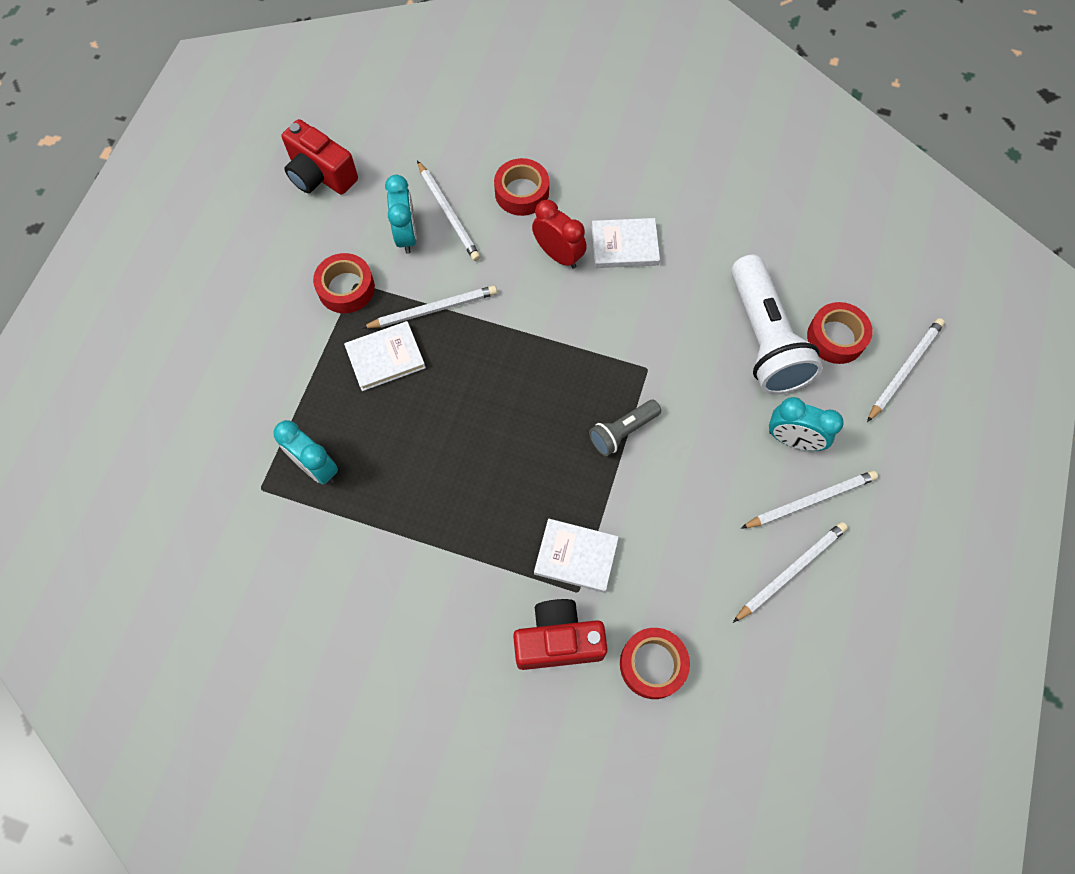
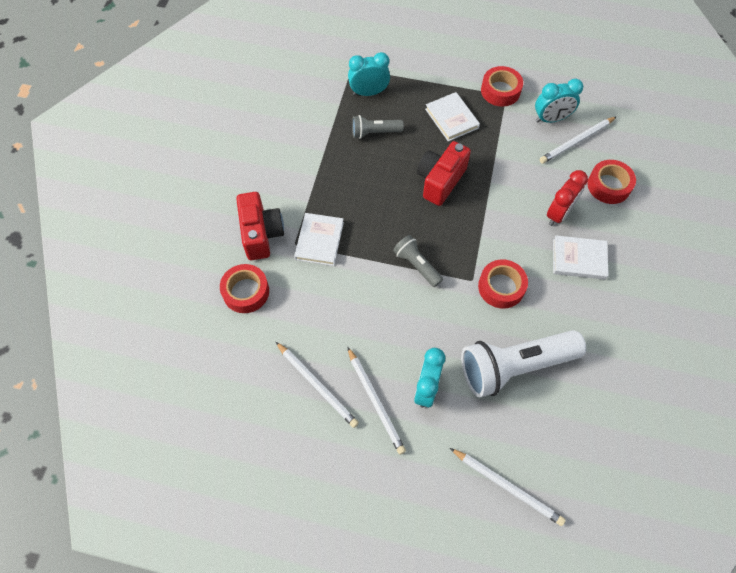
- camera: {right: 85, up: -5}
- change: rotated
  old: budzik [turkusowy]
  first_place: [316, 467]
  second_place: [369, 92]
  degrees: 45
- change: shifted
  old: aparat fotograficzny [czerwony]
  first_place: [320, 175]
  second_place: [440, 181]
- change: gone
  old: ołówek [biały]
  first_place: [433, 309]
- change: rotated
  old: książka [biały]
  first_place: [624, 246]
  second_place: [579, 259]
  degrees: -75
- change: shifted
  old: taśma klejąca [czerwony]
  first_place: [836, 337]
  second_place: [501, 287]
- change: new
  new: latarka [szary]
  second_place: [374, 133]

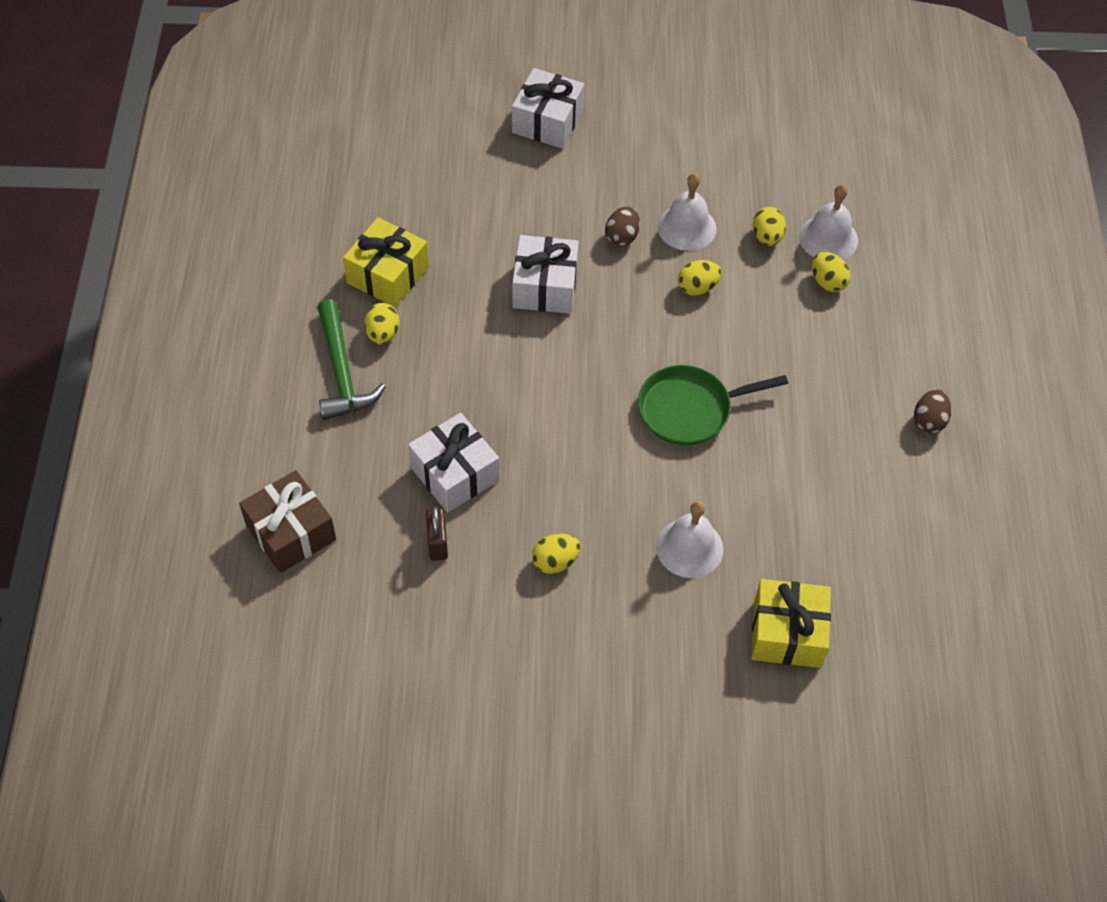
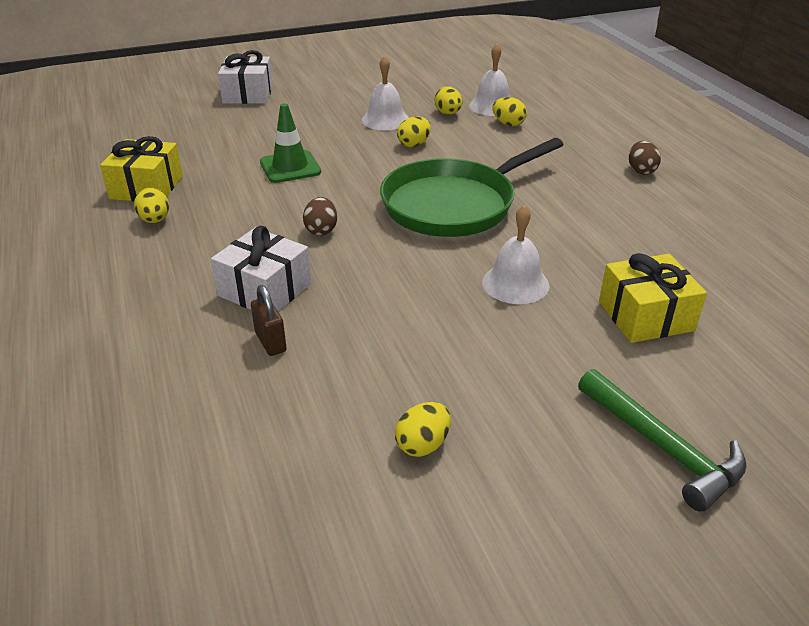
- camera: {right: -20, up: -20}
- change: gone
  old: prezent [brązowy]
  first_place: [291, 532]
- change: shifted
  old: młotek [zielony]
  first_place: [342, 371]
  second_place: [662, 447]
- change: swapped
  old: prezent [biały]
  new: pachołek [zielony]
  first_place: [545, 287]
  second_place: [290, 167]
- change: shifted
  old: jajko [żółty]
  first_place: [555, 562]
  second_place: [423, 445]
- change: shifted
  old: jajko [brązowy]
  first_place: [622, 237]
  second_place: [321, 230]
- change: scaled
  old: patelnia [zielony]
  first_place: [689, 409]
  second_place: [454, 204]
  factor: 1.57

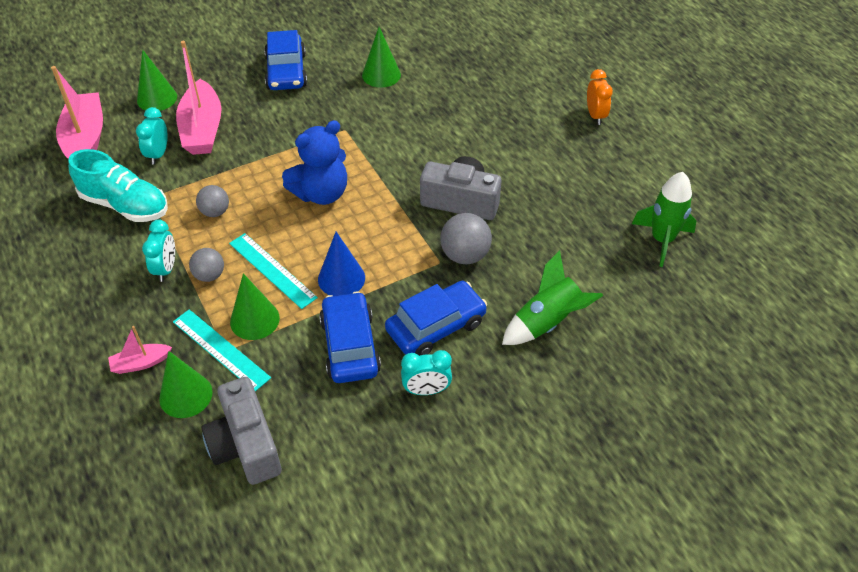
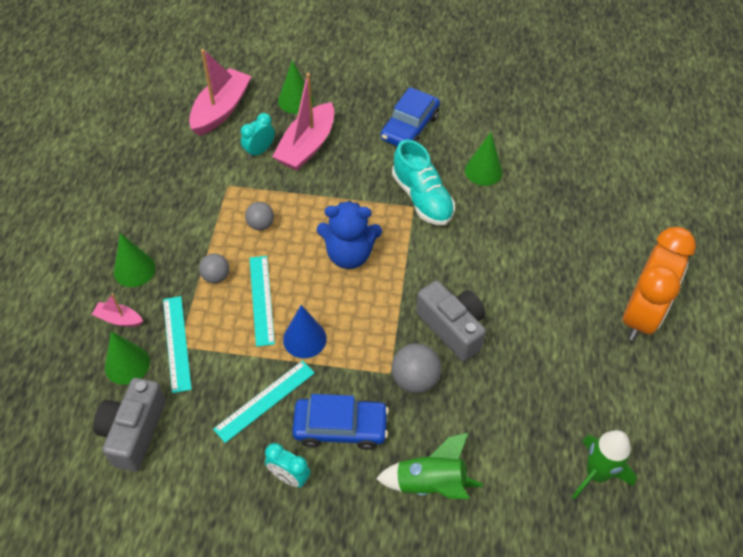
- camera: {right: 35, up: 5}
- change: shifted
  old: but [turkusowy]
  first_place: [125, 205]
  second_place: [422, 198]
- change: gone
  old: budzik [turkusowy]
  first_place: [166, 269]
- change: shifted
  old: stożek [zielony]
  first_place: [254, 320]
  second_place: [134, 269]
- change: swapped
  old: samochód [niebieski]
  new: linijka [turkusowy]
  first_place: [350, 346]
  second_place: [265, 400]
- change: scaled
  old: budzik [pomarańczowy]
  first_place: [595, 115]
  second_place: [641, 315]
  factor: 2.14

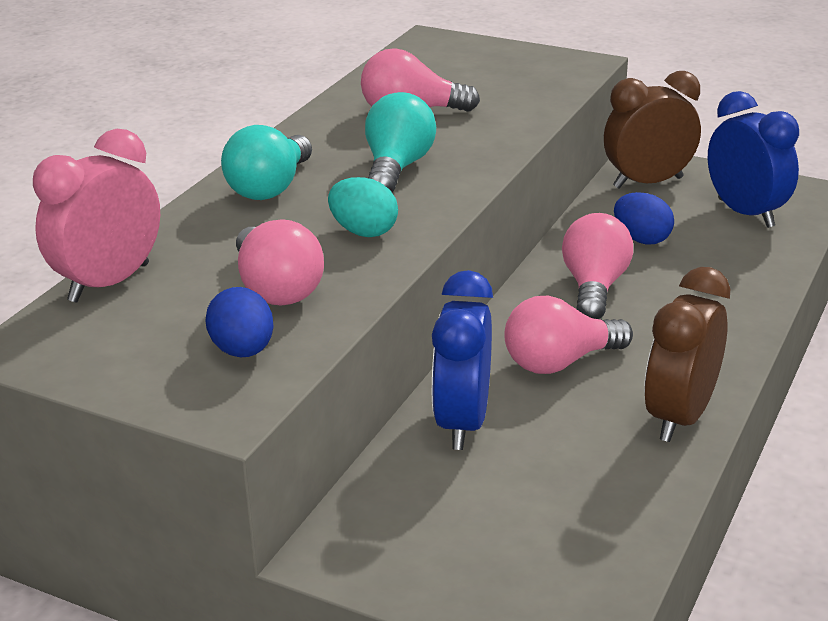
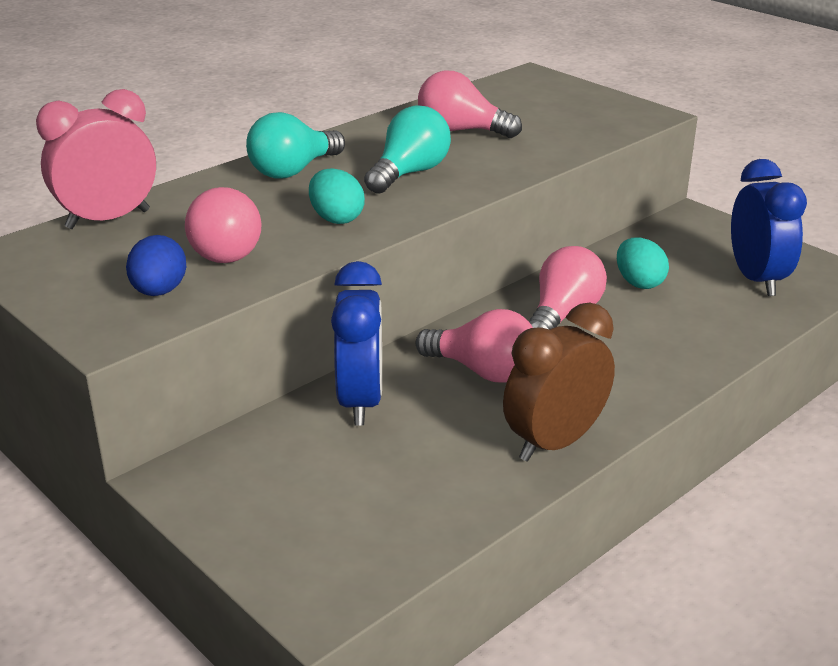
- camera: {right: 20, up: 0}
- change: rotated
  old: budzik [niebieski]
  first_place: [462, 423]
  second_place: [360, 401]
  degrees: 150
- change: rotated
  old: żarówka [różowy]
  first_place: [559, 362]
  second_place: [483, 371]
  degrees: -150
- change: gone
  old: budzik [brązowy]
  first_place: [648, 182]
- change: repainted
  old: jajko [niebieski]
  new: jajko [turkusowy]
  first_place: [641, 239]
  second_place: [639, 283]

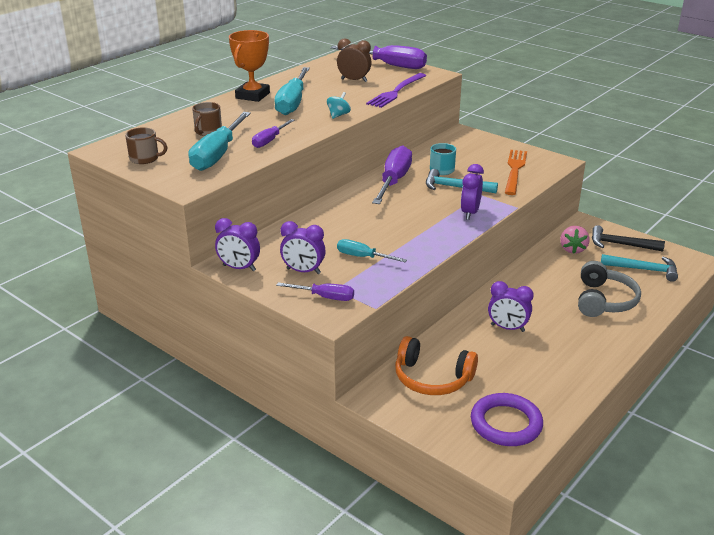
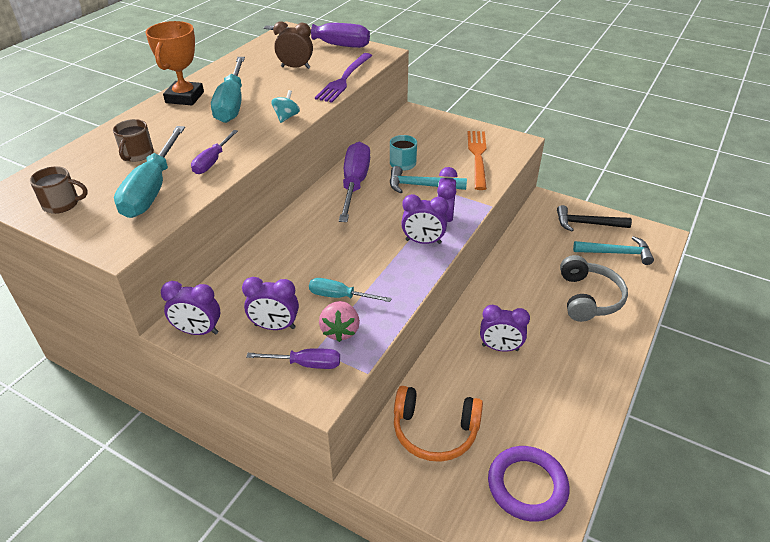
- camera: {right: -10, up: 10}
- change: shifted
  old: truskawka [różowy]
  first_place: [572, 249]
  second_place: [340, 331]
- change: new
  new: budzik [fioletowy]
  second_place: [423, 242]

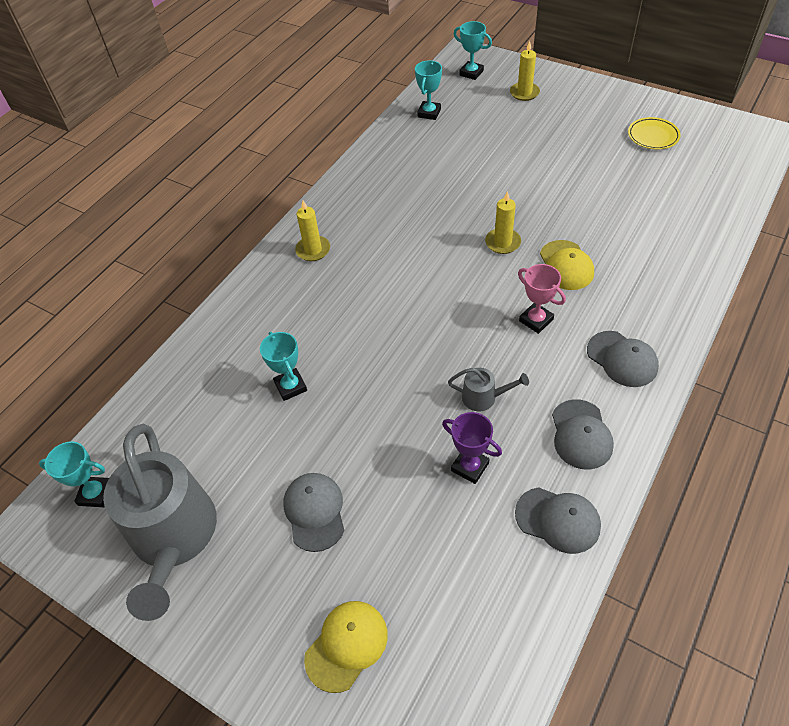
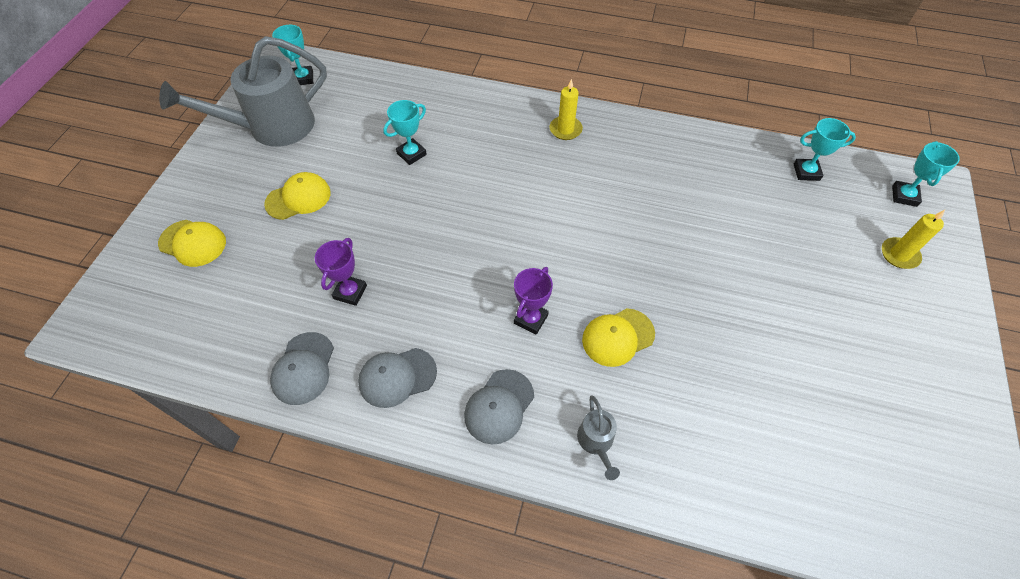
- camera: {right: 70, up: 5}
- change: repainted
  old: czapka [szary]
  new: czapka [żółty]
  first_place: [315, 512]
  second_place: [298, 198]
- change: shifted
  old: konewka [szary]
  first_place: [484, 397]
  second_place: [596, 442]
- change: gone
  old: świeca [żółty]
  first_place: [502, 242]
- change: repainted
  old: puchar [różowy]
  new: puchar [fioletowy]
  first_place: [536, 320]
  second_place: [531, 319]
- change: gone
  old: talerz [żółty]
  first_place: [653, 136]

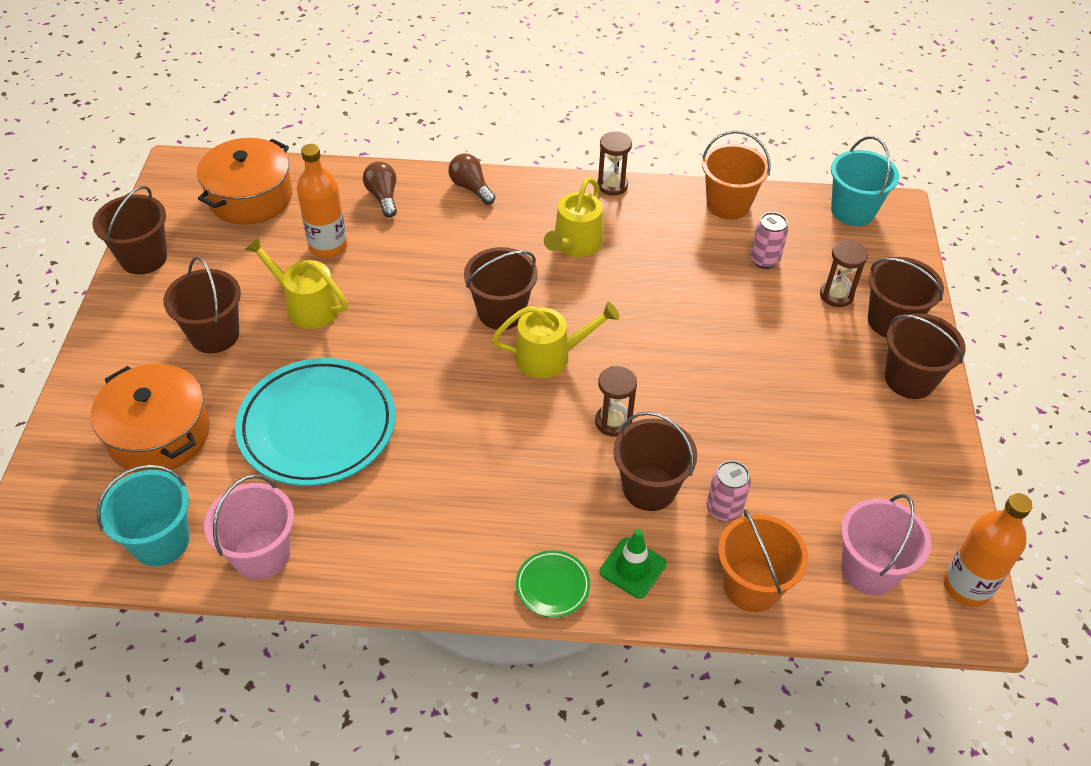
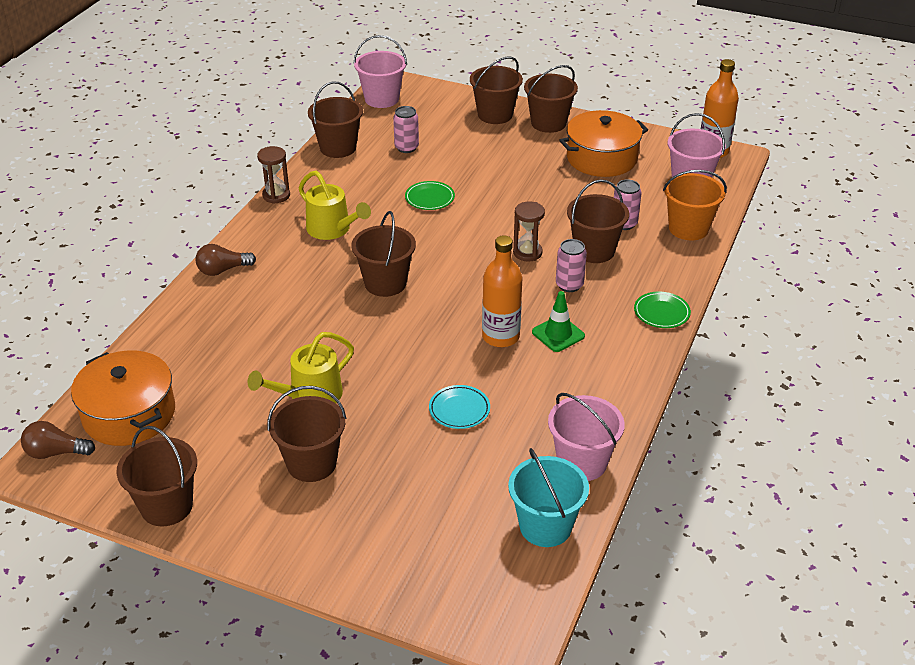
- camera: {right: -70, up: -10}
- change: shifted
  old: garnek [pomarańczowy]
  first_place: [159, 434]
  second_place: [601, 158]
- change: scaled
  old: talerz [turkusowy]
  first_place: [317, 426]
  second_place: [459, 410]
  factor: 0.43
- change: shifted
  old: butelka [pomarańczowy]
  first_place: [328, 246]
  second_place: [500, 336]
- change: shifted
  old: żarówka [brązowy]
  first_place: [383, 197]
  second_place: [55, 452]
- change: gone
  old: konewka [żółty]
  first_place: [550, 356]
- change: shifted
  old: pachołek [zielony]
  first_place: [632, 568]
  second_place: [558, 334]
- change: repainted
  old: wiadro [pomarańczowy]
  new: wiadro [brązowy]
  first_place: [728, 204]
  second_place: [338, 148]
- change: gone
  old: klepsydra [brązowy]
  first_place: [836, 295]
- change: repainted
  old: wiadro [turkusowy]
  new: wiadro [różowy]
  first_place: [852, 211]
  second_place: [382, 99]
- change: new
  new: talerz [zielony]
  second_place: [429, 198]
- change: new
  new: puszka [różowy]
  second_place: [569, 285]

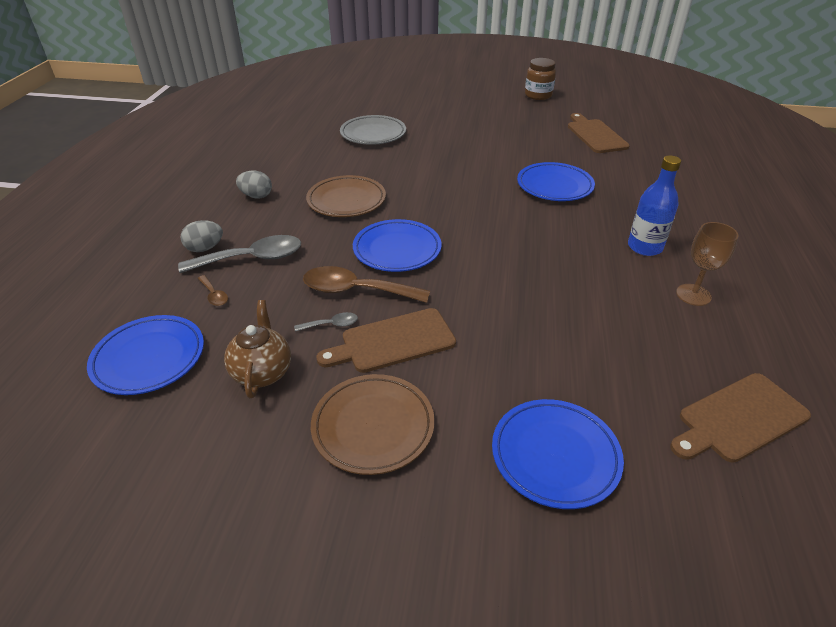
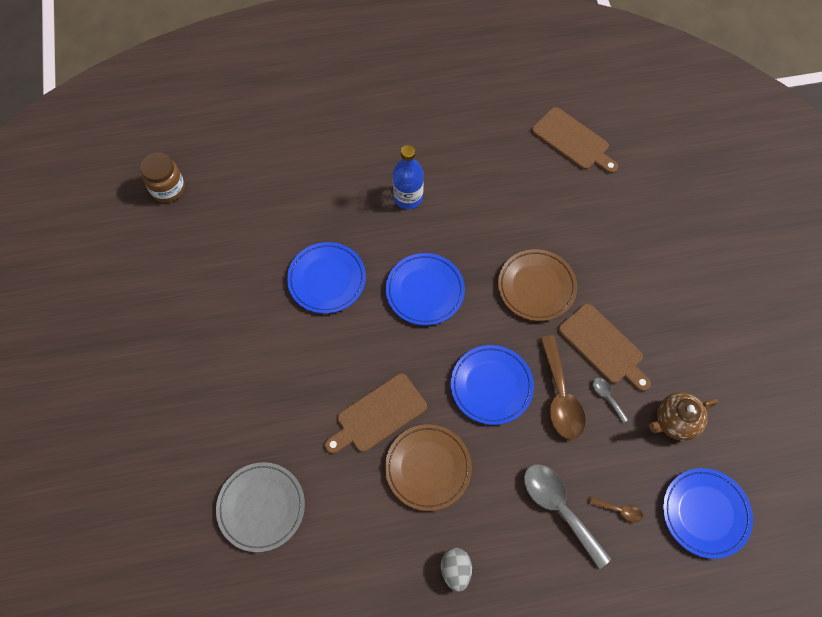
- camera: {right: -110, up: 25}
- change: gone
  old: jajko [szary]
  first_place: [205, 248]
- change: rotated
  old: łyżka [brązowy]
  first_place: [214, 295]
  second_place: [619, 510]
  degrees: 75
- change: shifted
  old: talerz [brązowy]
  first_place: [373, 426]
  second_place: [536, 287]
- change: shifted
  old: talerz [niebieski]
  first_place: [555, 456]
  second_place: [425, 291]
- change: shifted
  old: słoik [brązowy]
  first_place: [538, 95]
  second_place: [168, 189]
- change: shifted
  old: deska do krojenia [brązowy]
  first_place: [595, 135]
  second_place: [378, 415]
- change: gone
  old: kielich [brązowy]
  first_place: [693, 295]

